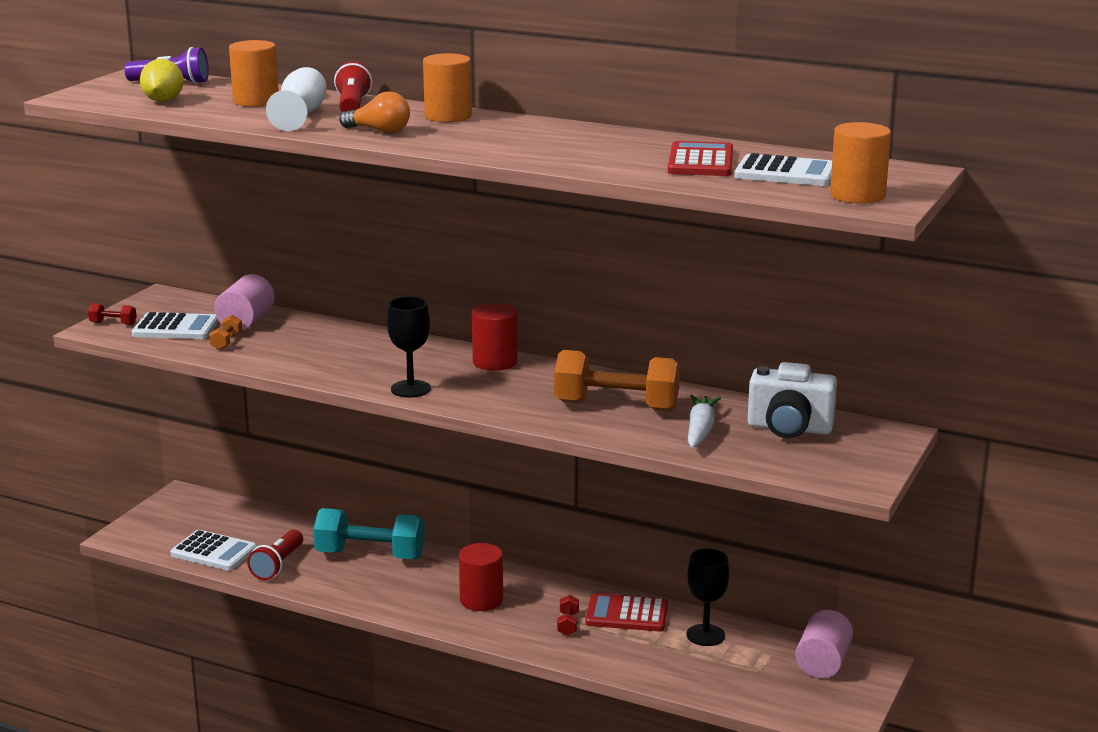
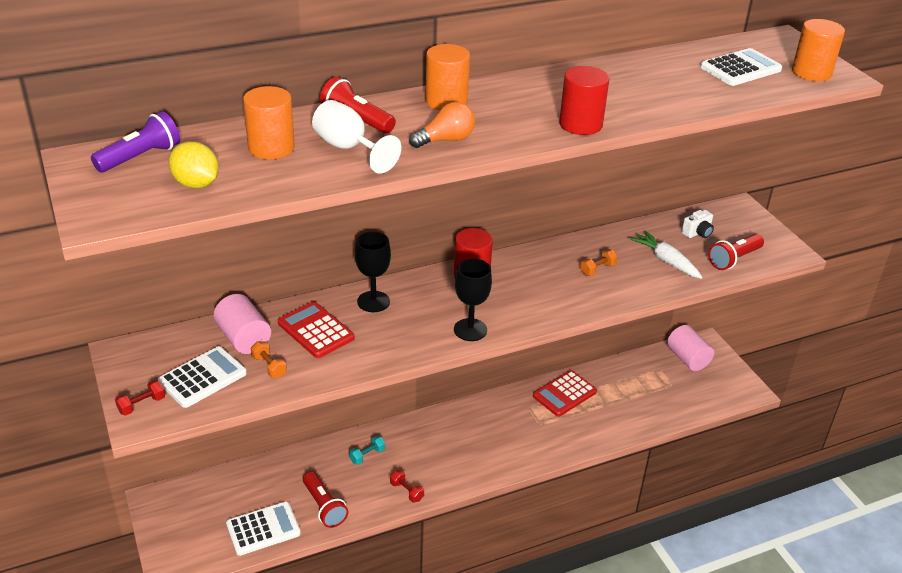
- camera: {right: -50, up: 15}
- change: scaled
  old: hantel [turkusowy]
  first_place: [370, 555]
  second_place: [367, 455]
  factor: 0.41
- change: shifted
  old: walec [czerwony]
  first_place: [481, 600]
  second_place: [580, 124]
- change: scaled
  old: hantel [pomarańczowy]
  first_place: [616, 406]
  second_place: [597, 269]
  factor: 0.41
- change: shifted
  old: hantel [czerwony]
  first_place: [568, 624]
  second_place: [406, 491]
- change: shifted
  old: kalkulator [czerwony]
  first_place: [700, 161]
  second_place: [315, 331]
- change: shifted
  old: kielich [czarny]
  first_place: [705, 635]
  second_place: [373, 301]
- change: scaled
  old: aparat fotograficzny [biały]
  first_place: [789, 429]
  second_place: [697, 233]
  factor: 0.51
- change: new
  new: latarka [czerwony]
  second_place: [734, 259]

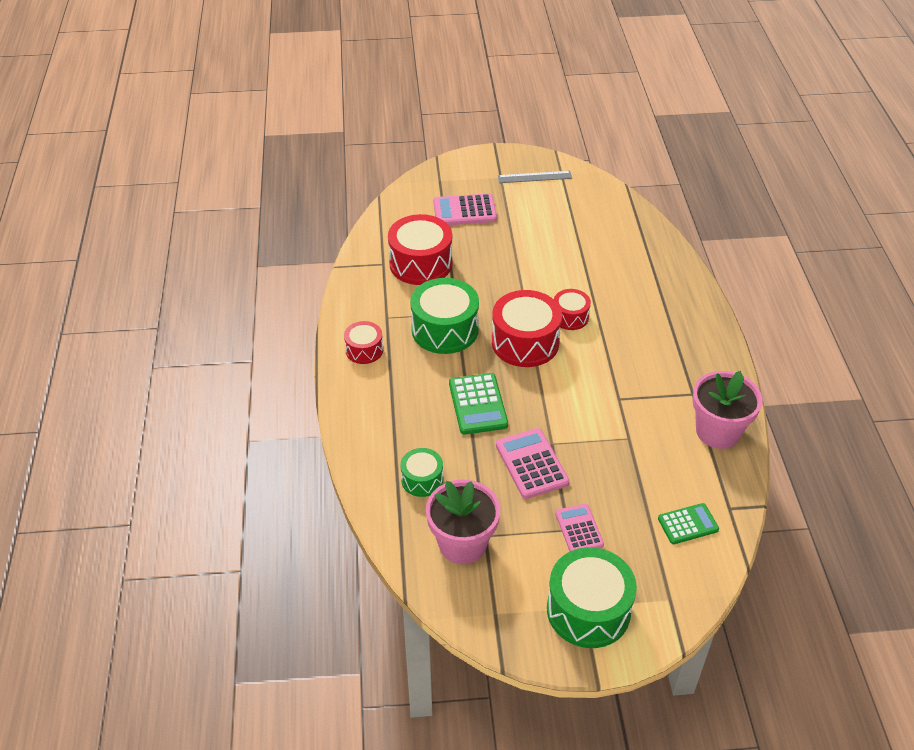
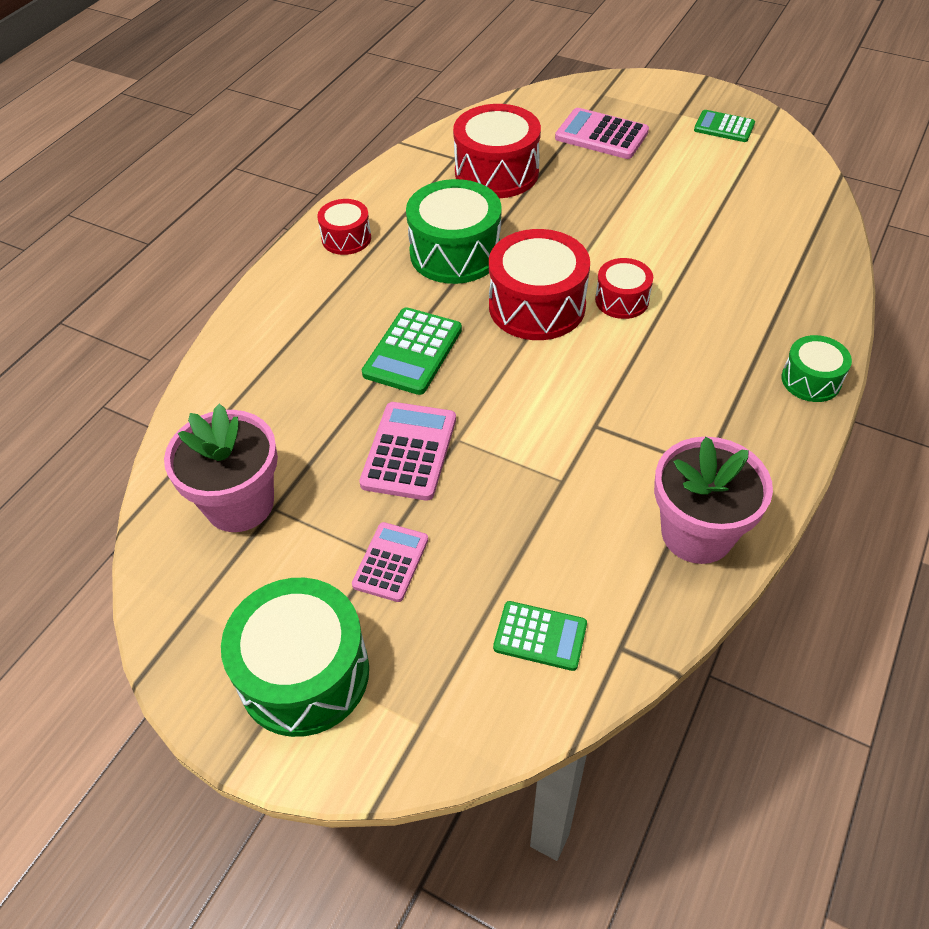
- camera: {right: 35, up: 5}
- change: shifted
  old: bęben [zielony]
  first_place: [422, 479]
  second_place: [811, 380]
- change: swapped
  old: linijka [szary]
  new: kalkulator [zielony]
  first_place: [534, 177]
  second_place: [724, 127]

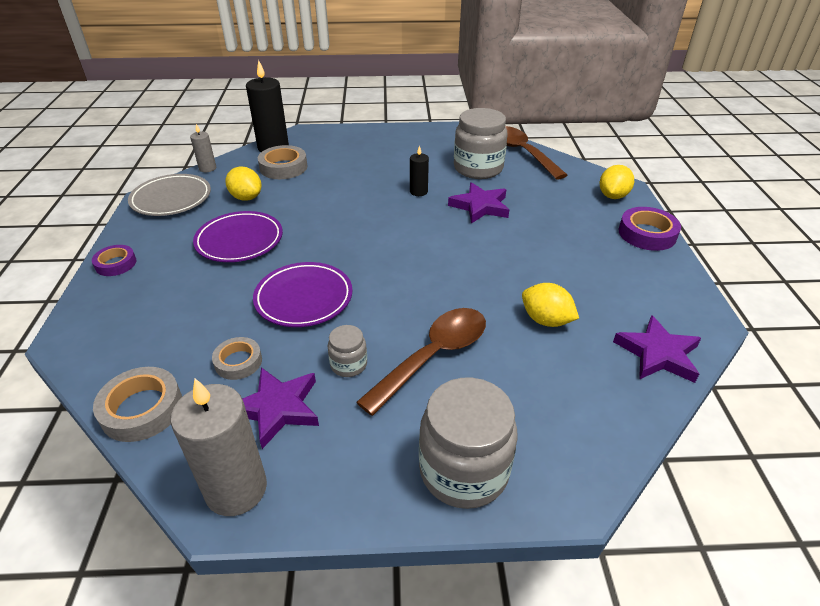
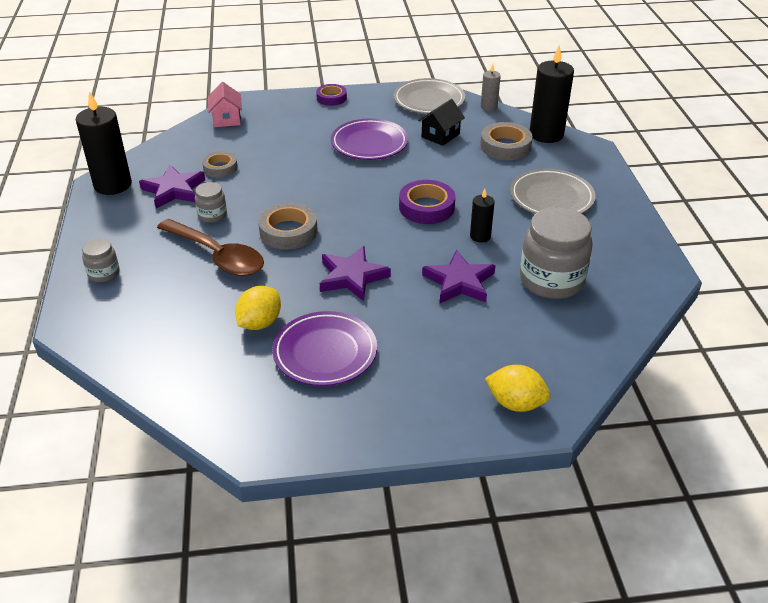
- camera: {right: 85, up: 0}
- change: shifted
  old: taśma klejąca [szary]
  first_place: [142, 409]
  second_place: [288, 231]
- change: repainted
  old: świeca [szary]
  new: świeca [czarny]
  first_place: [236, 489]
  second_place: [113, 185]
- change: swapped
  old: cytryna [żółty]
  new: domek [czarny]
  first_place: [246, 197]
  second_place: [440, 135]
- change: shifted
  old: talerz [fioletowy]
  first_place: [304, 298]
  second_place: [325, 352]
- change: scaled
  old: słoik [szary]
  first_place: [463, 470]
  second_place: [104, 273]
  factor: 0.49
- change: gone
  old: łyżka [brązowy]
  first_place: [522, 152]
- change: shifted
  old: gwiazda [fioletowy]
  first_place: [658, 354]
  second_place: [352, 277]
- change: shifted
  old: taśma klejąca [fioletowy]
  first_place: [647, 234]
  second_place: [426, 207]
- change: new
  new: domek [różowy]
  second_place: [226, 119]
- change: new
  new: talerz [szary]
  second_place: [551, 197]

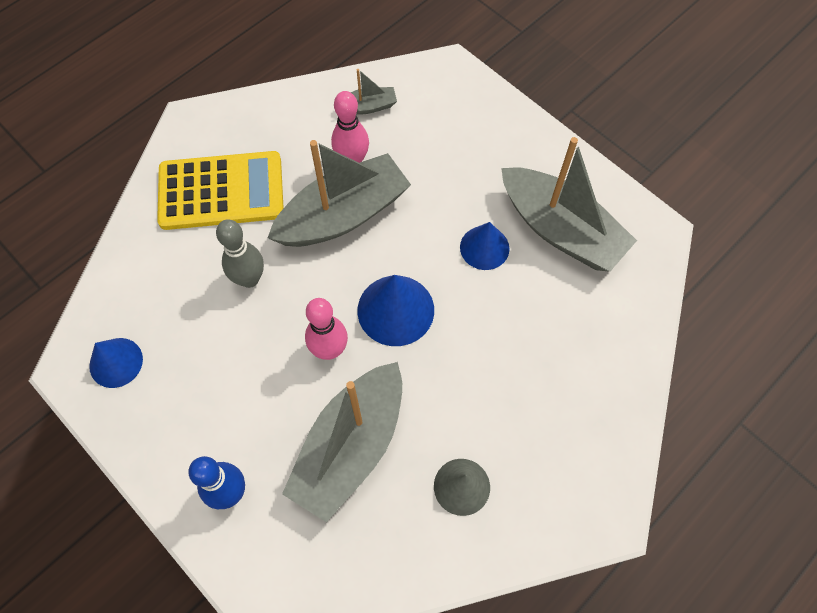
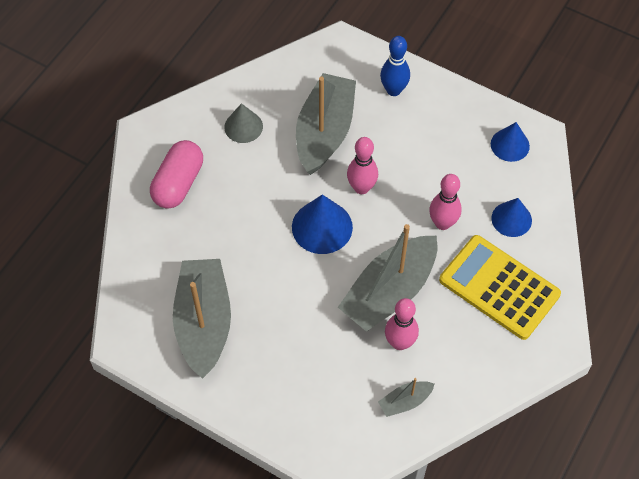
- camera: {right: 165, up: -5}
- change: rotated
  old: kalkulator [żółty]
  first_place: [221, 191]
  second_place: [499, 287]
  degrees: 60
- change: repainted
  old: kręgiel [szary]
  new: kręgiel [różowy]
  first_place: [249, 279]
  second_place: [442, 223]
- change: shifted
  old: stożek [niebieski]
  first_place: [484, 247]
  second_place: [511, 219]
- change: rotated
  old: łódka [szary]
  first_place: [560, 230]
  second_place: [204, 322]
  degrees: 60
- change: new
  new: kapsułka [różowy]
  second_place: [178, 183]

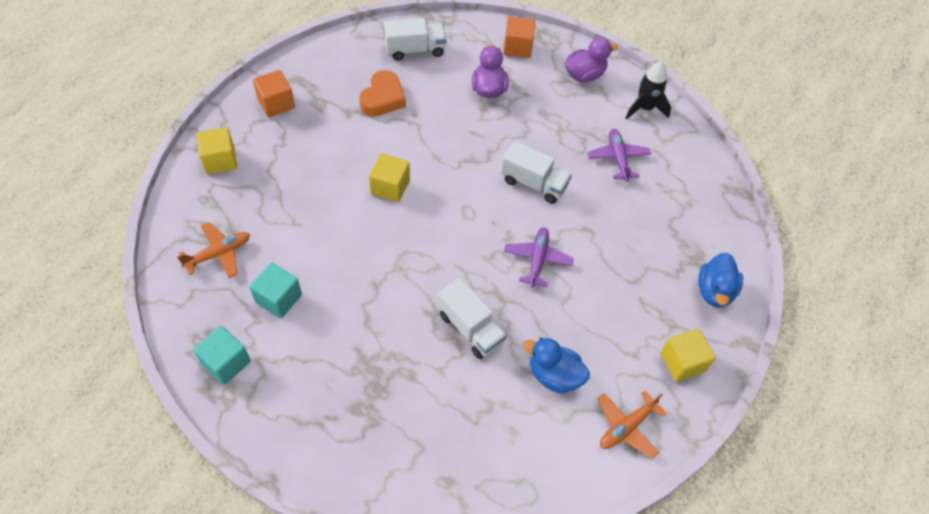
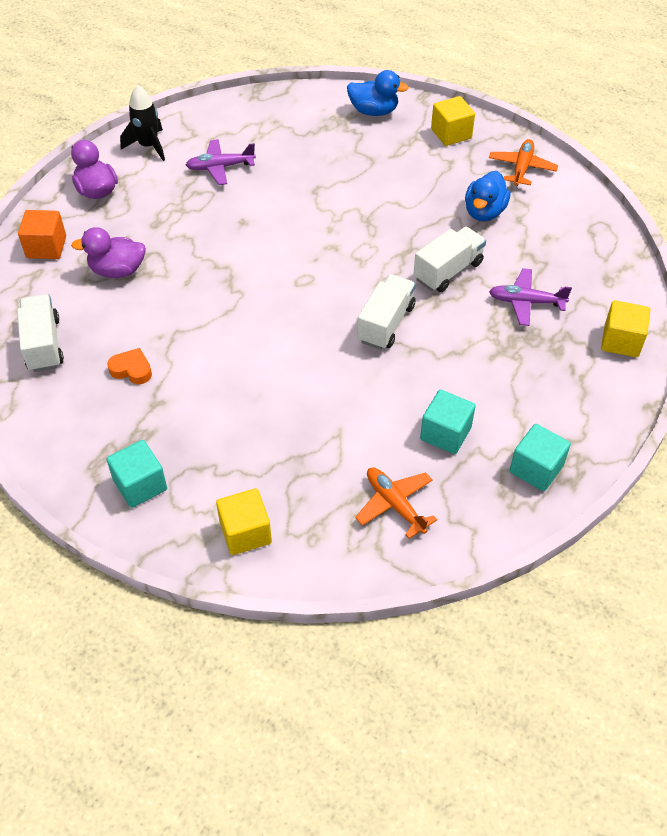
- camera: {right: -90, up: -5}
- change: repainted
  old: sześcian [pomarańczowy]
  new: sześcian [turkusowy]
  first_place: [276, 103]
  second_place: [140, 485]
- change: scaled
  old: serce [pomarańczowy]
  first_place: [383, 98]
  second_place: [132, 370]
  factor: 0.64
- change: shifted
  old: sześcian [żółty]
  first_place: [390, 187]
  second_place: [621, 341]
- change: shifted
  old: ciężarówka [biały]
  first_place: [534, 183]
  second_place: [386, 323]
- change: shifted
  old: samolot [fioletowy]
  first_place: [537, 260]
  second_place: [526, 302]
- change: rotated
  old: samolot [pomarańczowy]
  first_place: [626, 427]
  second_place: [521, 168]
  degrees: -120

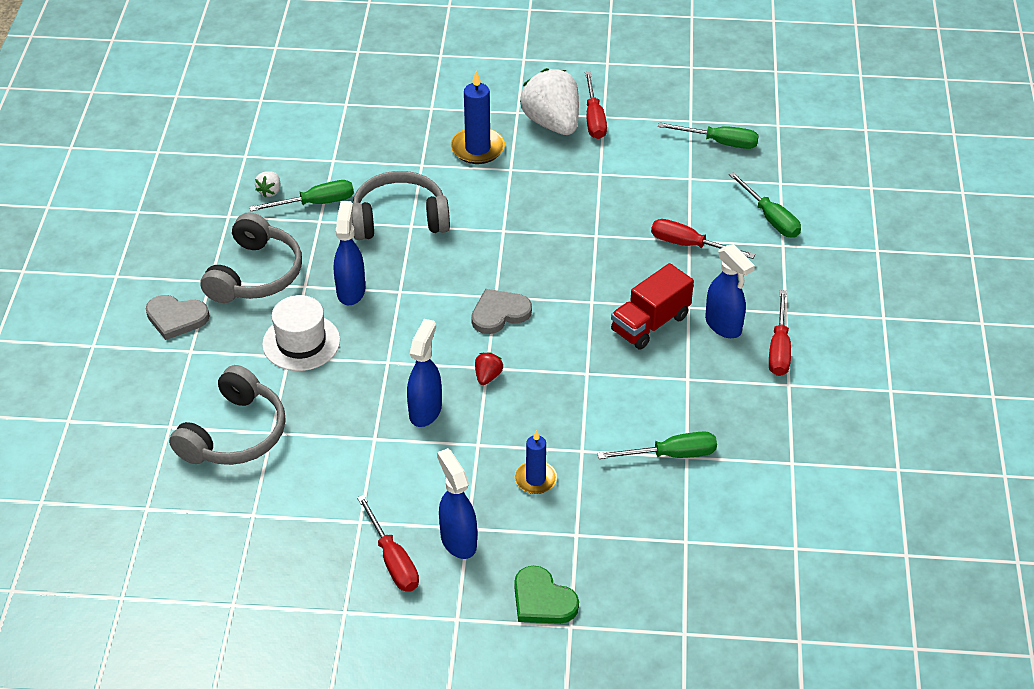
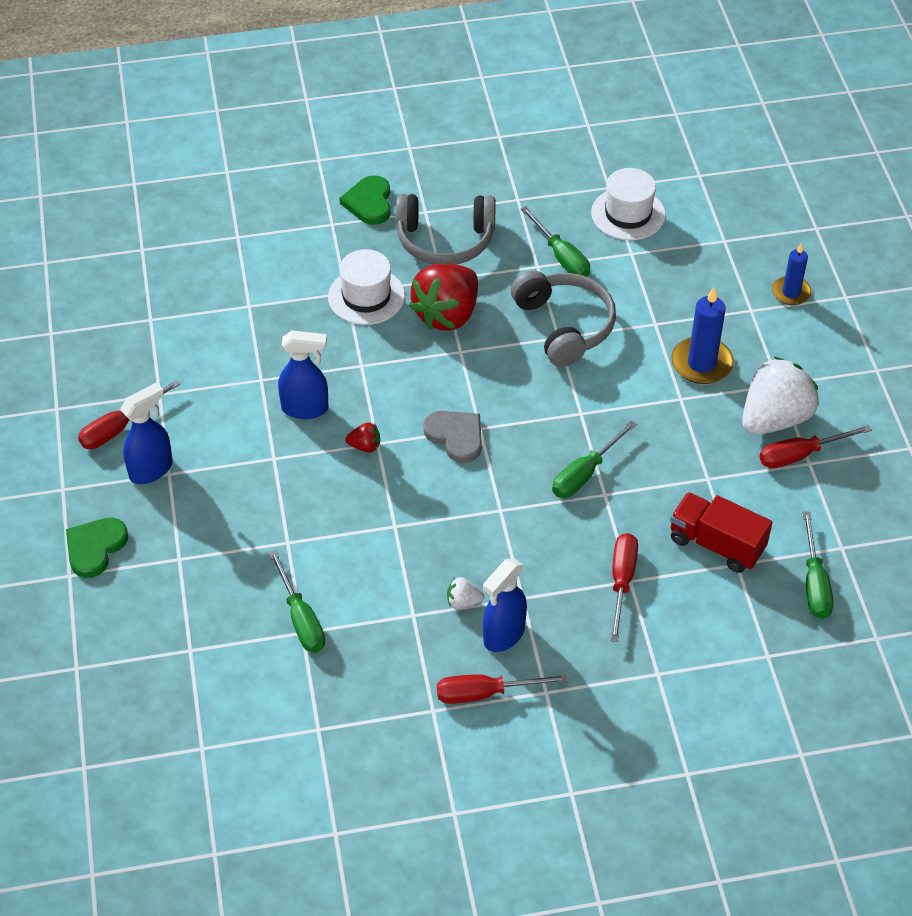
- camera: {right: 75, up: 5}
- change: repainted
  old: serce [szary]
  new: serce [zielony]
  first_place: [176, 318]
  second_place: [369, 202]
- change: gone
  old: słuchawki [szary]
  first_place: [234, 434]
- change: shifted
  old: truskawka [biały]
  first_place: [270, 191]
  second_place: [463, 602]
- change: swapped
  old: spryskiwacz [niebieski]
  new: truskawka [czerwony]
  first_place: [351, 291]
  second_place: [447, 314]
- change: shifted
  old: świeca [niebieski]
  first_place: [535, 479]
  second_place: [791, 292]
- change: shifted
  old: ciężarówka [czerwony]
  first_place: [650, 323]
  second_place: [716, 544]
- change: shifted
  old: śrubokręt [zielony]
  first_place: [770, 218]
  second_place: [585, 473]
- change: new
  new: kapelusz [biały]
  second_place: [628, 214]

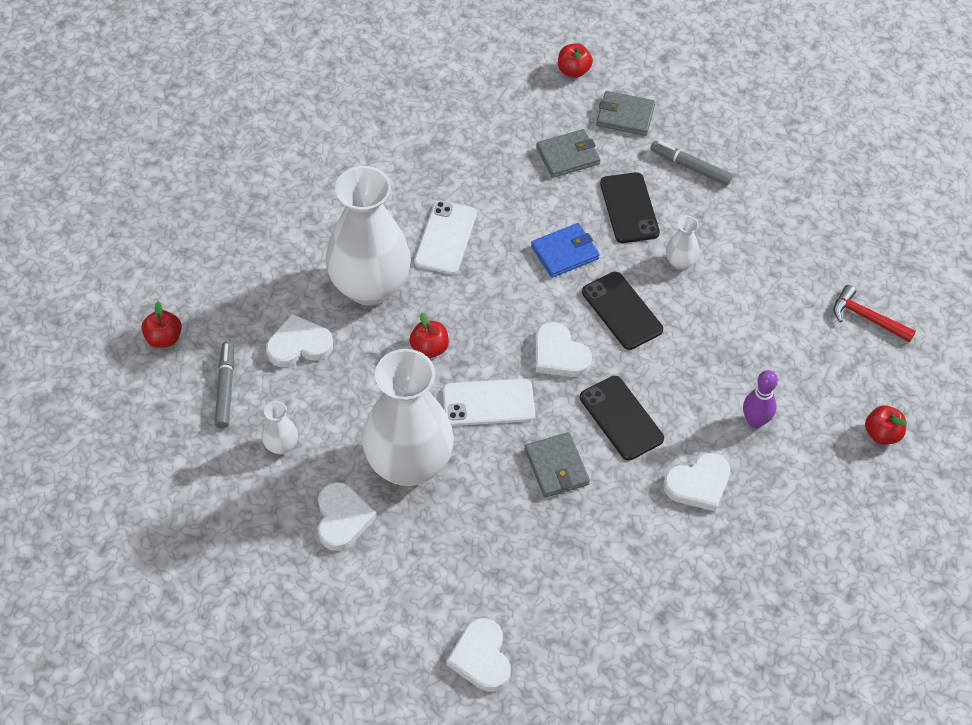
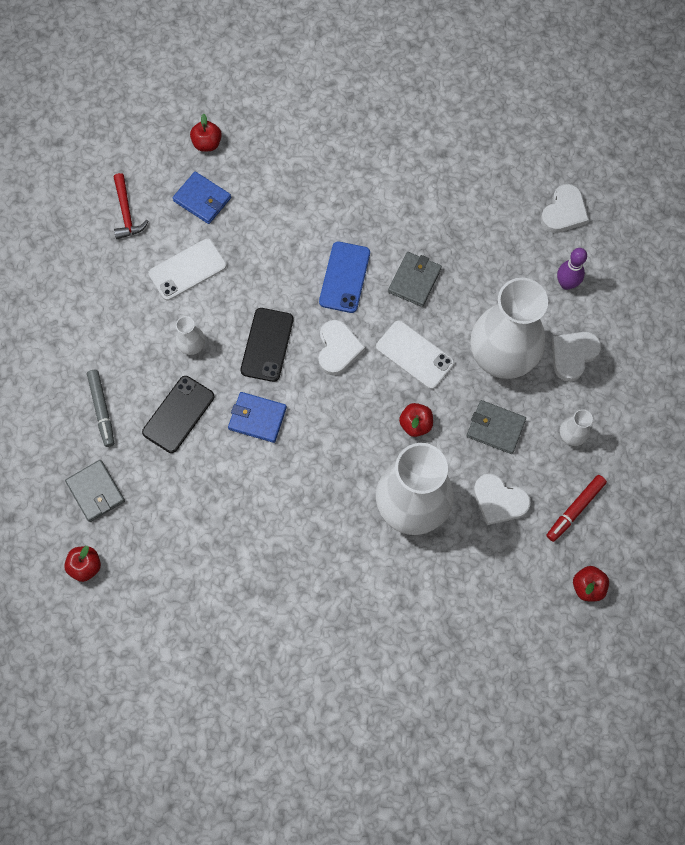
- camera: {right: -135, up: 15}
- change: repainted
  old: flamaster [szary]
  new: flamaster [czerwony]
  first_place: [225, 388]
  second_place: [575, 509]
- change: shifted
  old: telefon [biały]
  first_place: [445, 238]
  second_place: [187, 269]
- change: shifted
  old: portfel [szary]
  first_place: [568, 156]
  second_place: [495, 428]
- change: repainted
  old: telefon [czarny]
  new: telefon [niebieski]
  first_place: [621, 418]
  second_place: [344, 277]
- change: gone
  old: serce [biały]
  first_place: [698, 484]
- change: shifted
  old: kręgiel [fioletowy]
  first_place: [755, 421]
  second_place: [566, 283]
- change: new
  new: portfel [niebieski]
  second_place: [202, 199]

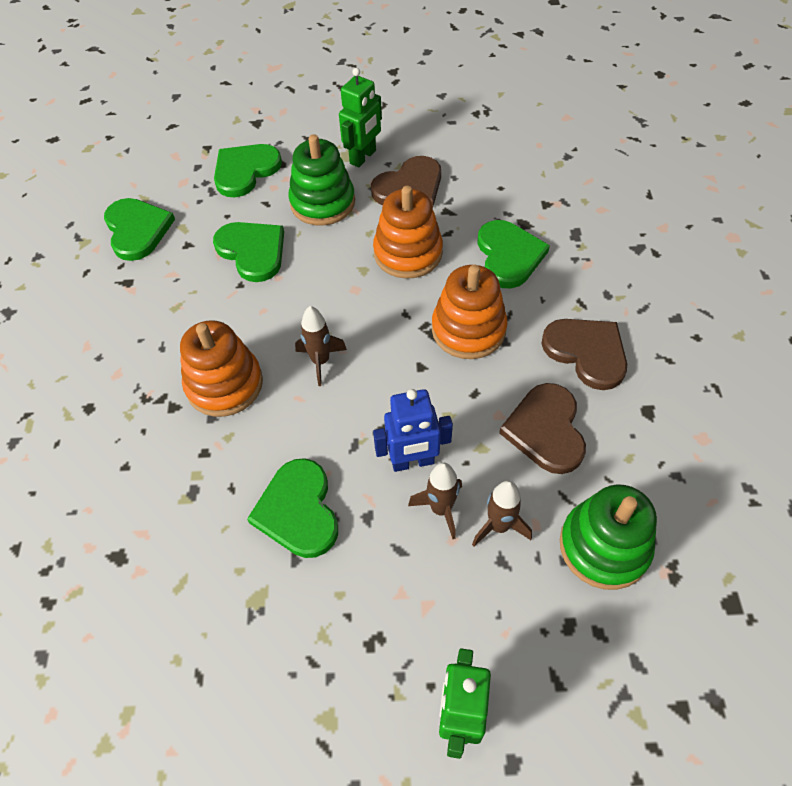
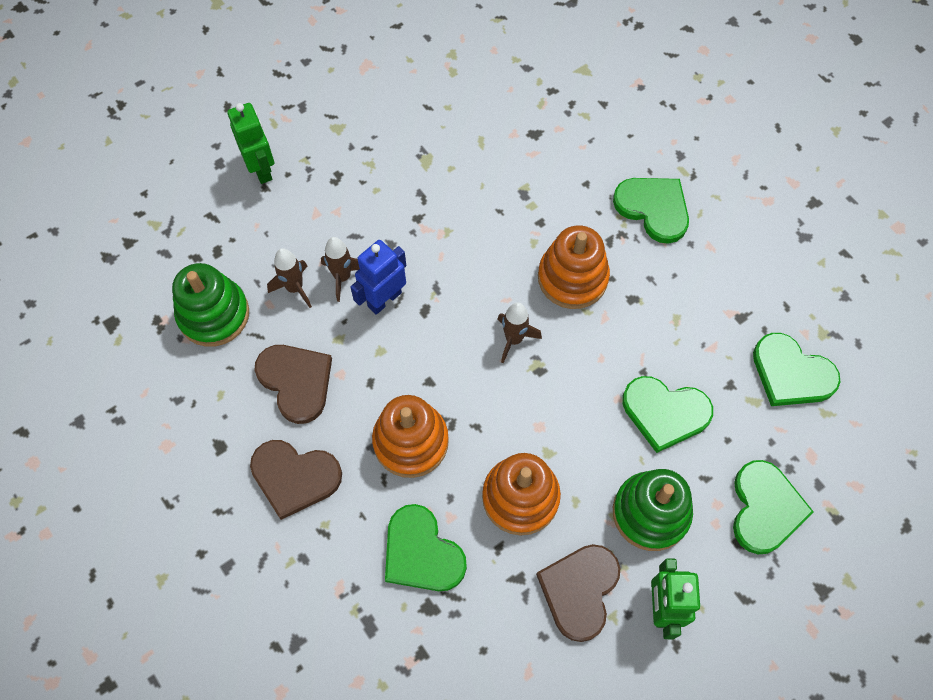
- camera: {right: 145, up: 10}
- change: shifted
  old: serce [zielony]
  first_place: [298, 510]
  second_place: [653, 208]

